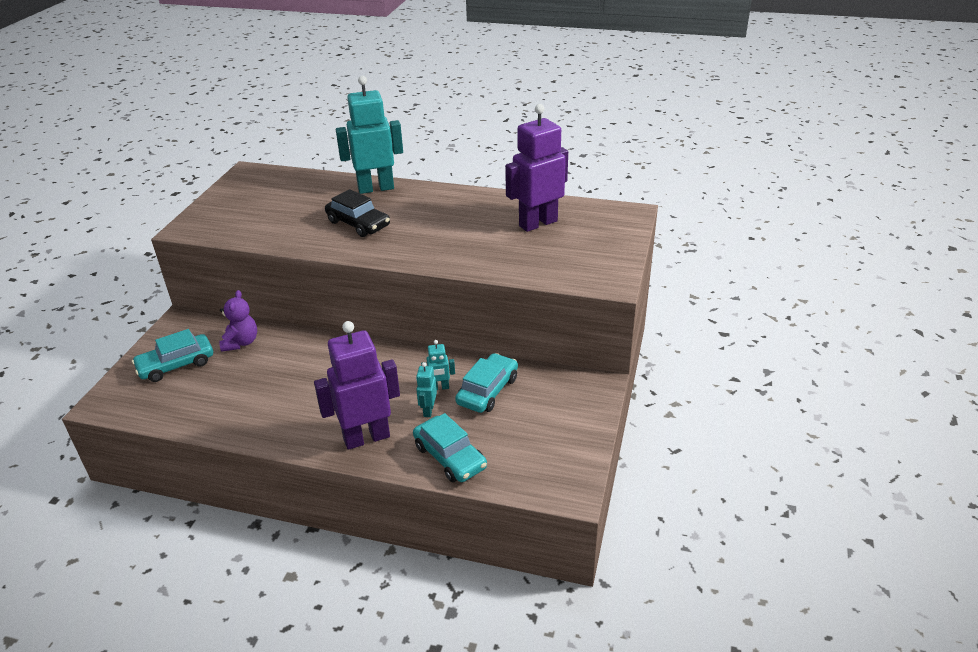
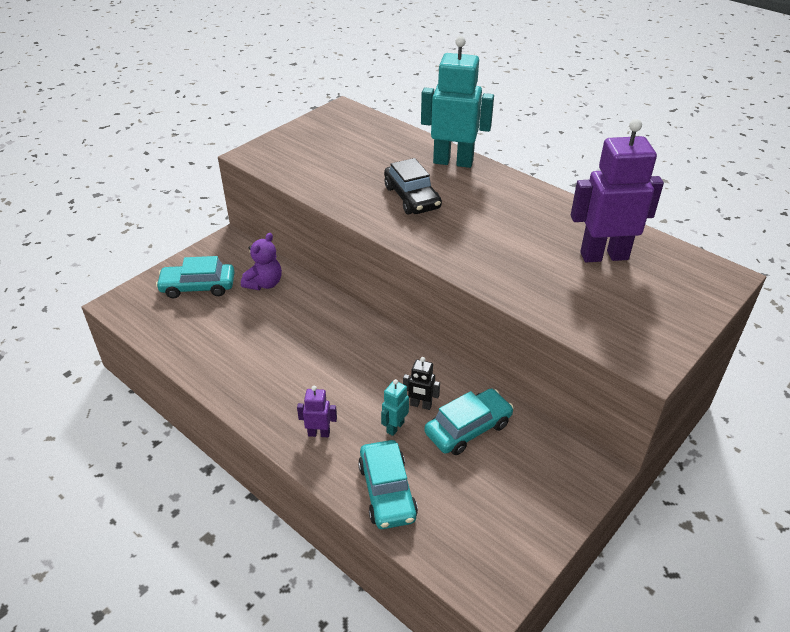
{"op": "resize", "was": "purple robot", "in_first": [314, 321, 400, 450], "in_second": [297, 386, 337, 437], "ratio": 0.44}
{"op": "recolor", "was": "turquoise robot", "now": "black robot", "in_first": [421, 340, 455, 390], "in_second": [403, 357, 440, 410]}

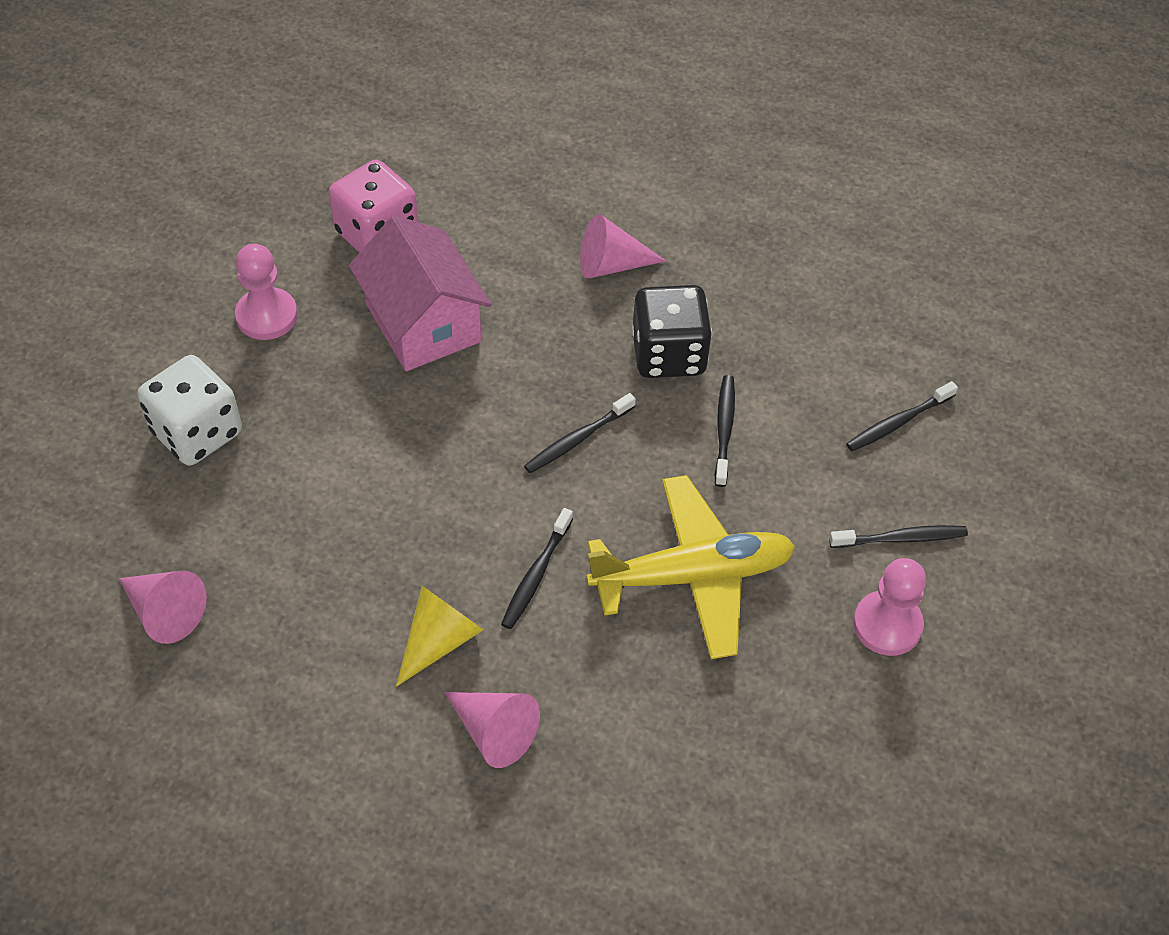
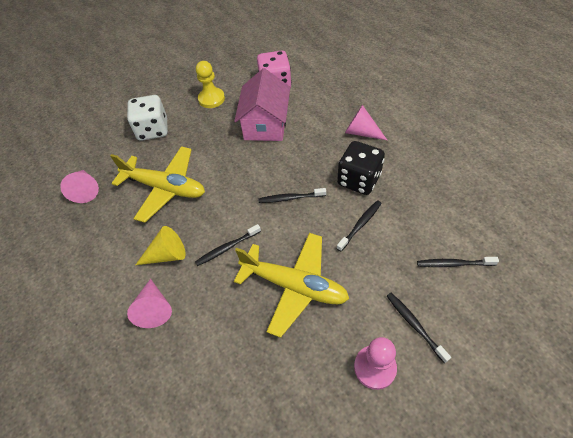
{"op": "insert", "now": "yellow plane", "in_second": [110, 146, 205, 223]}
{"op": "recolor", "was": "pink pawn", "now": "yellow pawn", "in_first": [235, 244, 298, 340], "in_second": [196, 61, 225, 108]}
{"op": "rotate", "was": "black toothbrush", "in_first": [829, 525, 968, 548], "in_second": [387, 293, 451, 363], "clockwise": -150}

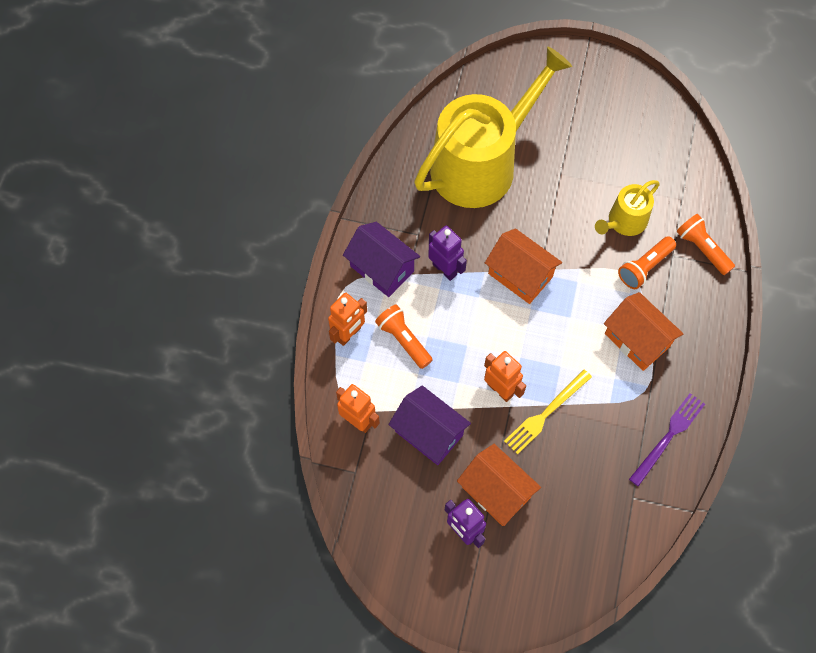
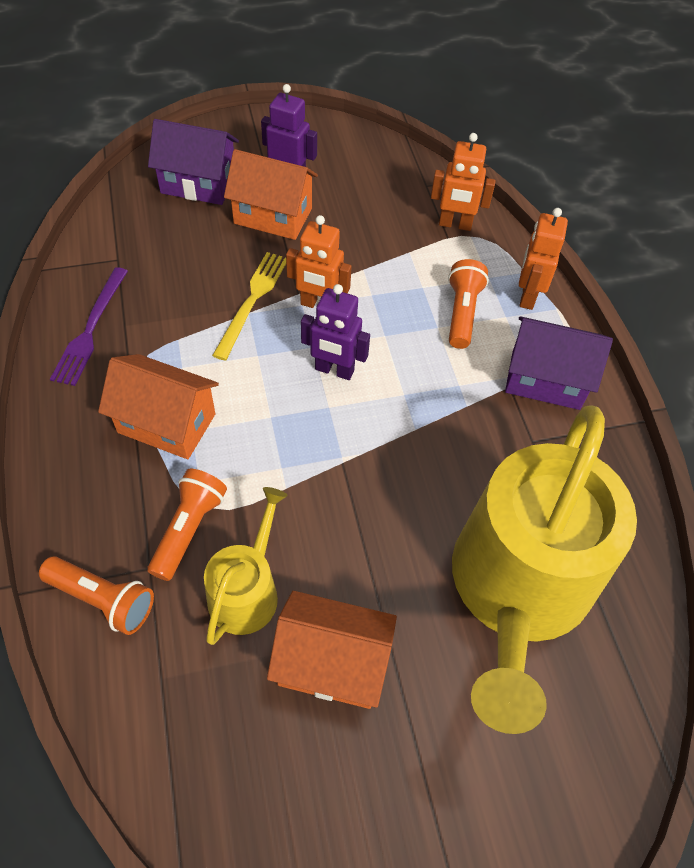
{"op": "move", "was": "purple house", "in_first": [388, 386, 471, 465], "in_second": [148, 119, 239, 205]}
{"op": "move", "was": "orange house", "in_first": [485, 228, 562, 304], "in_second": [267, 591, 397, 709]}
{"op": "move", "was": "purple robot", "in_first": [428, 226, 467, 281], "in_second": [301, 284, 370, 380]}
{"op": "rotate", "was": "orange flashlight", "in_first": [375, 304, 433, 369], "in_second": [448, 259, 489, 349], "clockwise": -105}

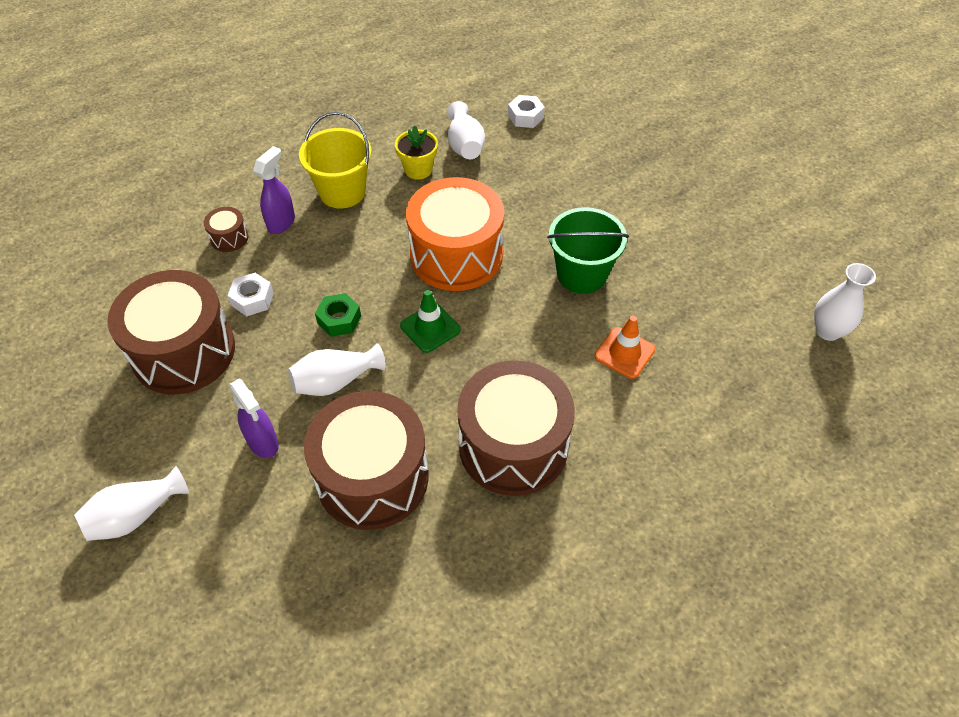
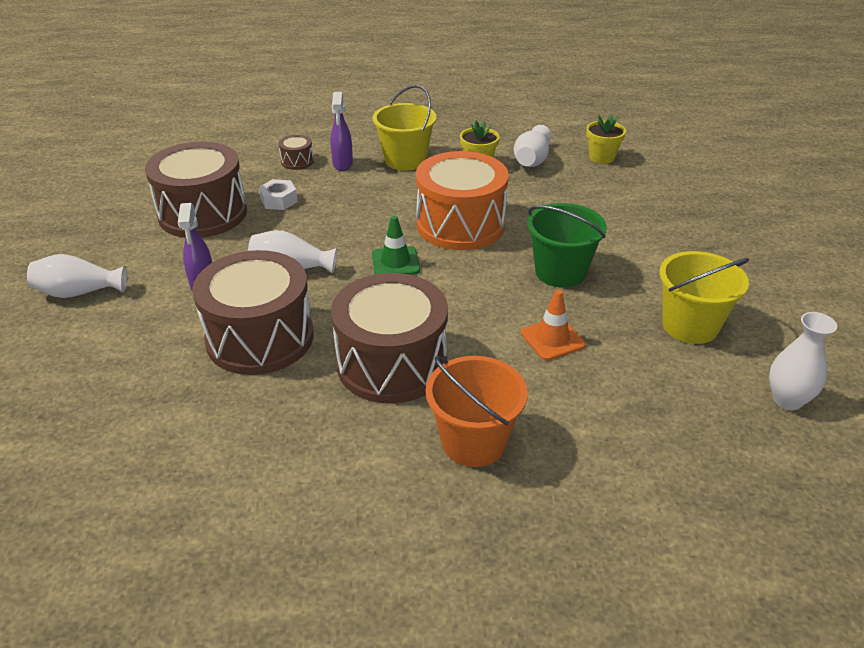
{"op": "rotate", "was": "purple spray bottle", "in_first": [253, 146, 295, 234], "in_second": [330, 92, 353, 171], "clockwise": 120}
{"op": "insert", "now": "orange bucket", "in_second": [426, 356, 528, 467]}
{"op": "replace", "was": "white nut", "now": "yellow flower pot", "in_first": [508, 95, 545, 128], "in_second": [586, 114, 626, 164]}
{"op": "insert", "now": "yellow bucket", "in_second": [660, 251, 749, 344]}
{"op": "delete", "was": "green nut", "in_first": [315, 293, 361, 337]}

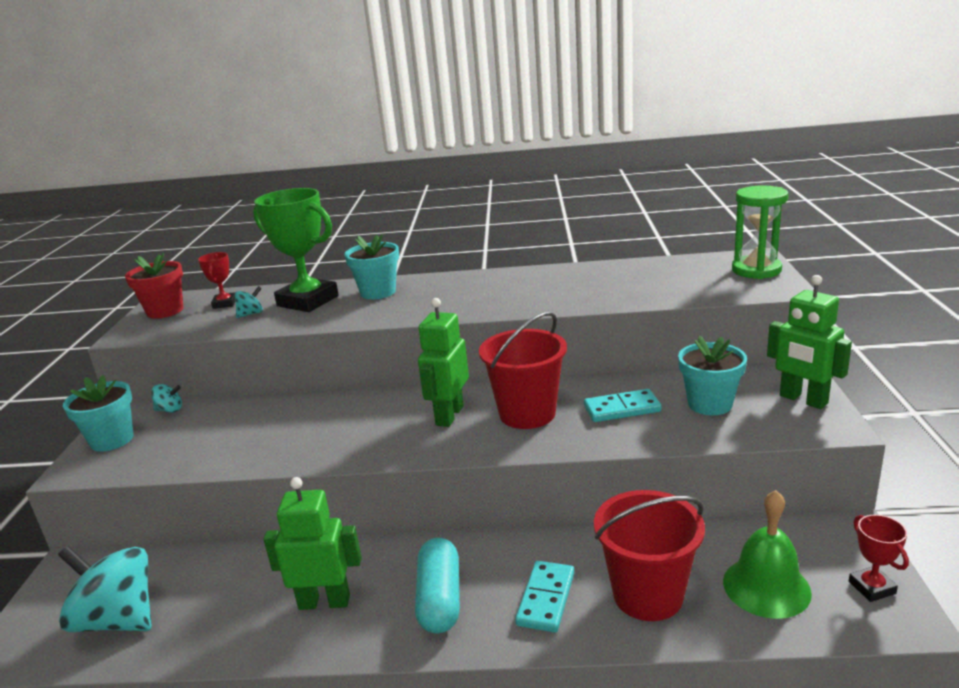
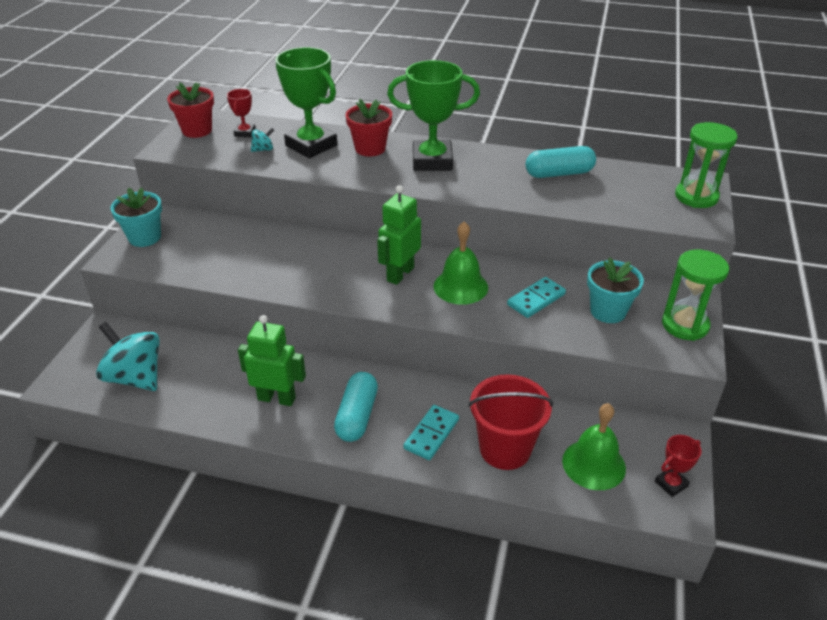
{"op": "recolor", "was": "turquoise flower pot", "now": "red flower pot", "in_first": [344, 234, 399, 300], "in_second": [346, 99, 392, 156]}
{"op": "insert", "now": "green trophy", "in_second": [387, 60, 480, 171]}
{"op": "replace", "was": "red bucket", "now": "green bell", "in_first": [479, 312, 567, 429], "in_second": [433, 221, 488, 305]}
{"op": "rotate", "was": "turquoise domino", "in_first": [584, 389, 661, 422], "in_second": [507, 277, 566, 318], "clockwise": -45}
{"op": "insert", "now": "turquoise capsule", "in_second": [525, 146, 596, 178]}
{"op": "rotate", "was": "red trophy", "in_first": [849, 515, 909, 602], "in_second": [655, 435, 702, 497], "clockwise": 60}
{"op": "replace", "was": "green robot", "now": "green hourglass", "in_first": [767, 275, 852, 409], "in_second": [662, 250, 729, 341]}
{"op": "delete", "was": "turquoise spinning top", "in_first": [151, 384, 182, 413]}

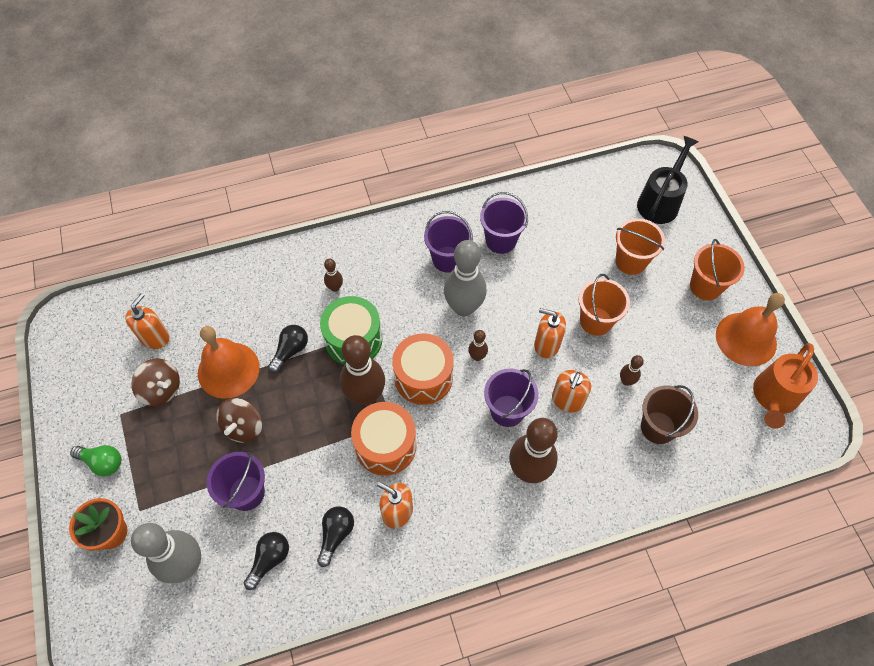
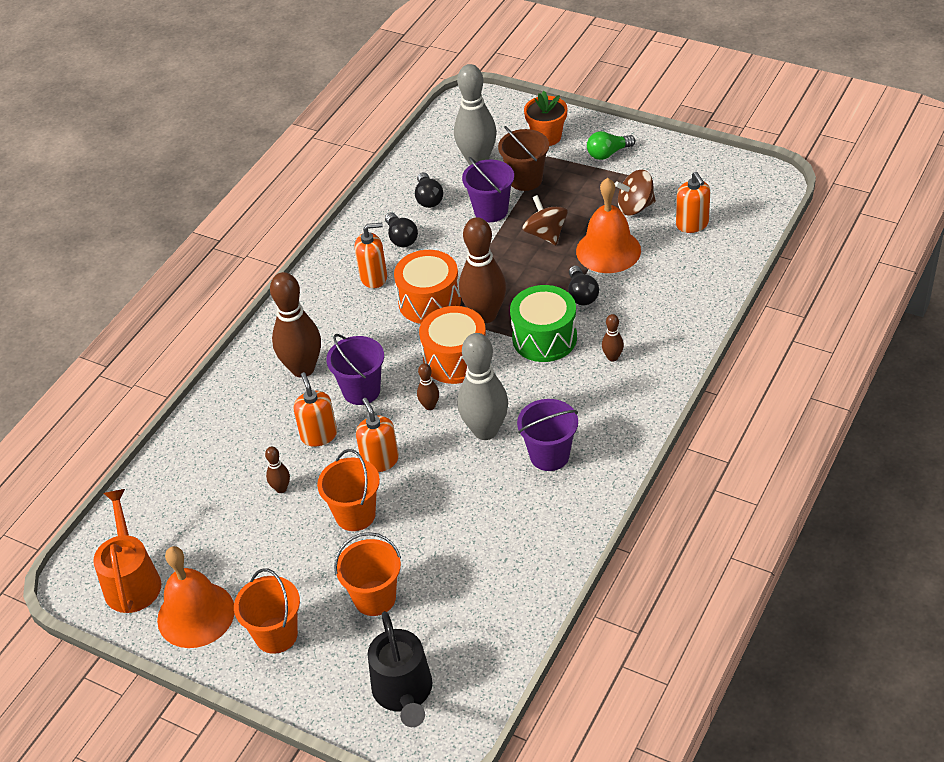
{"op": "rotate", "was": "orange soap dispenser", "in_first": [534, 308, 566, 358], "in_second": [356, 398, 399, 472], "clockwise": -90}
{"op": "move", "was": "brown bucket", "in_first": [641, 385, 698, 444], "in_second": [498, 126, 549, 191]}
{"op": "delete", "was": "purple bucket", "in_first": [480, 192, 528, 254]}

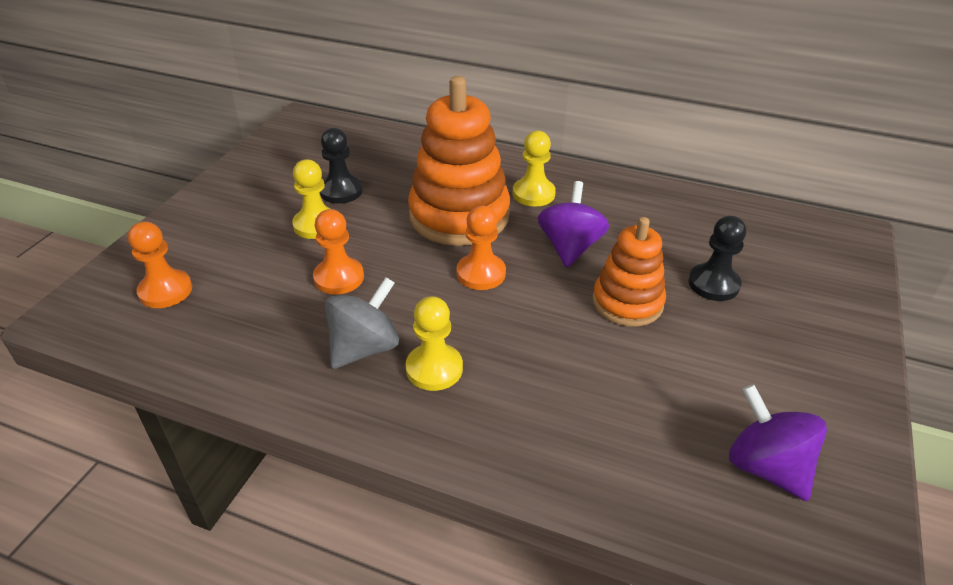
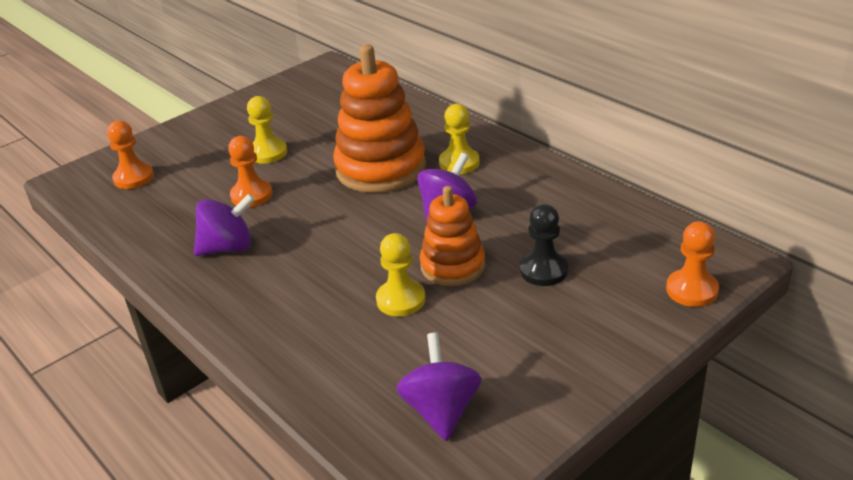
{"op": "recolor", "was": "grey spinning top", "now": "purple spinning top", "in_first": [325, 277, 399, 369], "in_second": [194, 193, 255, 256]}
{"op": "move", "was": "yellow pawn", "in_first": [405, 296, 463, 391], "in_second": [376, 233, 426, 317]}
{"op": "move", "was": "orange pawn", "in_first": [456, 205, 506, 290], "in_second": [666, 221, 719, 307]}
{"op": "delete", "was": "black pawn", "in_first": [320, 128, 363, 204]}

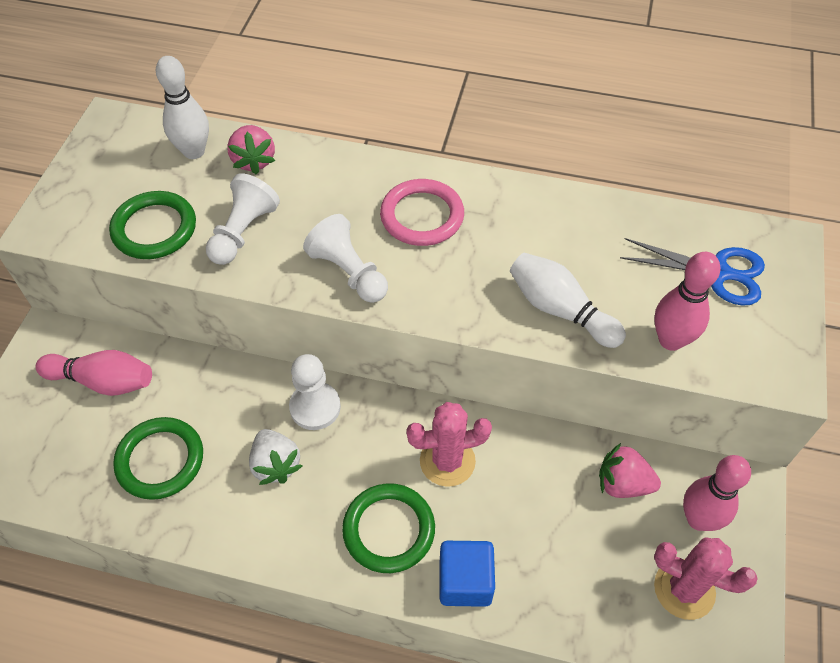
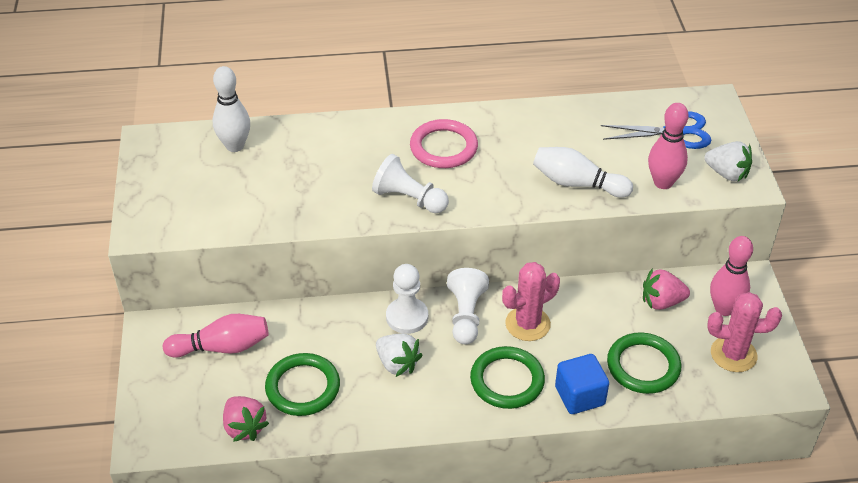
{"op": "move", "was": "pink strawberry", "in_first": [227, 125, 275, 175], "in_second": [223, 396, 269, 442]}
{"op": "move", "was": "white pawn", "in_first": [206, 173, 280, 265], "in_second": [447, 268, 489, 344]}
{"op": "move", "was": "green ring", "in_first": [109, 191, 196, 259], "in_second": [607, 333, 681, 394]}
{"op": "insert", "now": "white strawberry", "in_second": [704, 141, 752, 181]}

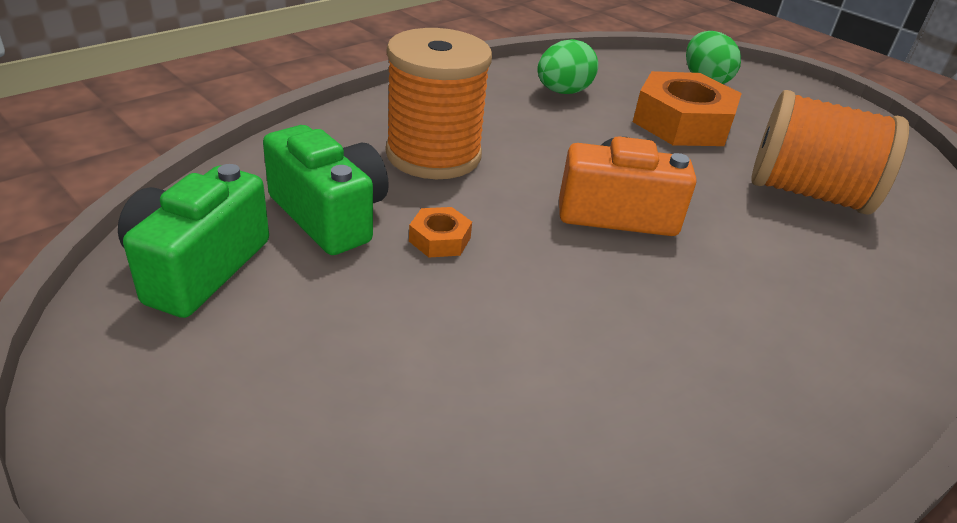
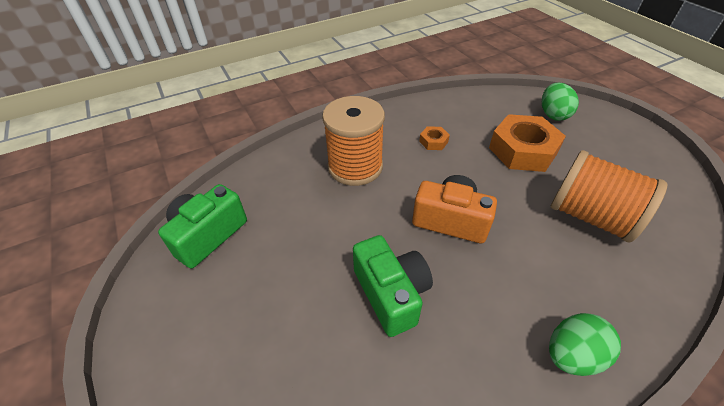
{"op": "move", "was": "green camera", "in_first": [263, 125, 389, 255], "in_second": [353, 235, 433, 337]}
{"op": "move", "was": "orange nut", "in_first": [409, 207, 472, 257], "in_second": [419, 126, 450, 150]}
{"op": "move", "was": "green egg", "in_first": [538, 39, 598, 94], "in_second": [549, 313, 621, 376]}

